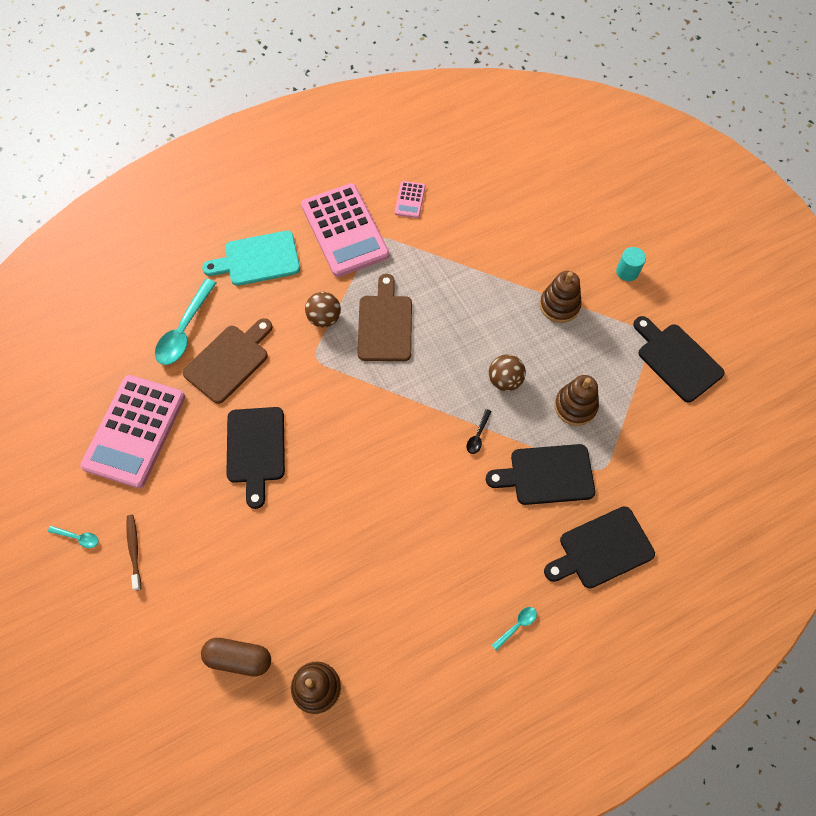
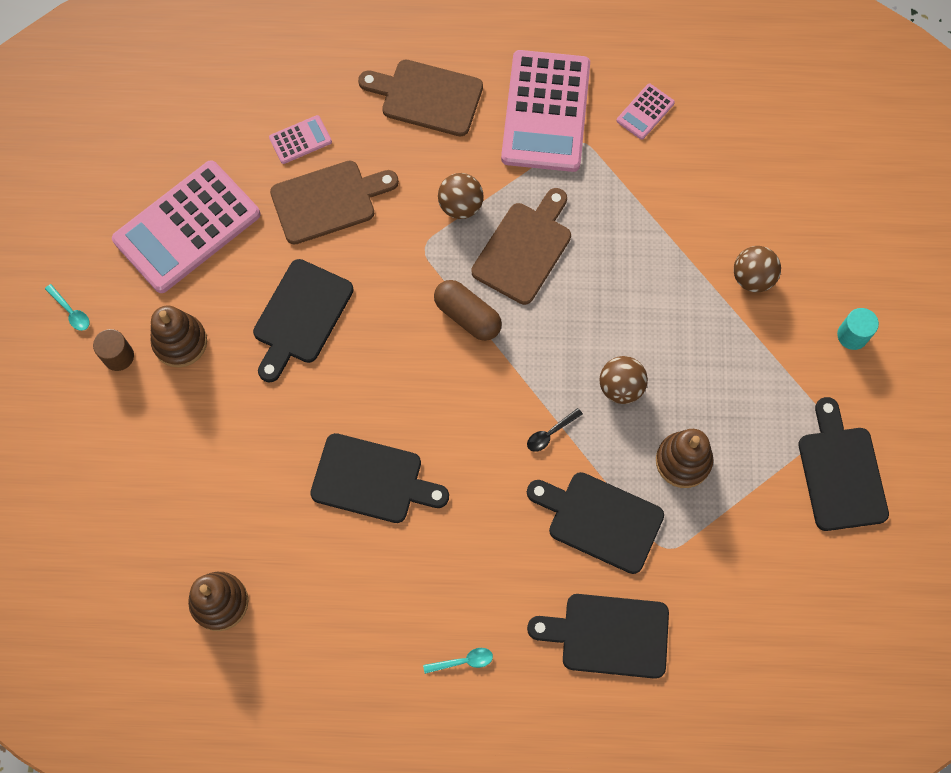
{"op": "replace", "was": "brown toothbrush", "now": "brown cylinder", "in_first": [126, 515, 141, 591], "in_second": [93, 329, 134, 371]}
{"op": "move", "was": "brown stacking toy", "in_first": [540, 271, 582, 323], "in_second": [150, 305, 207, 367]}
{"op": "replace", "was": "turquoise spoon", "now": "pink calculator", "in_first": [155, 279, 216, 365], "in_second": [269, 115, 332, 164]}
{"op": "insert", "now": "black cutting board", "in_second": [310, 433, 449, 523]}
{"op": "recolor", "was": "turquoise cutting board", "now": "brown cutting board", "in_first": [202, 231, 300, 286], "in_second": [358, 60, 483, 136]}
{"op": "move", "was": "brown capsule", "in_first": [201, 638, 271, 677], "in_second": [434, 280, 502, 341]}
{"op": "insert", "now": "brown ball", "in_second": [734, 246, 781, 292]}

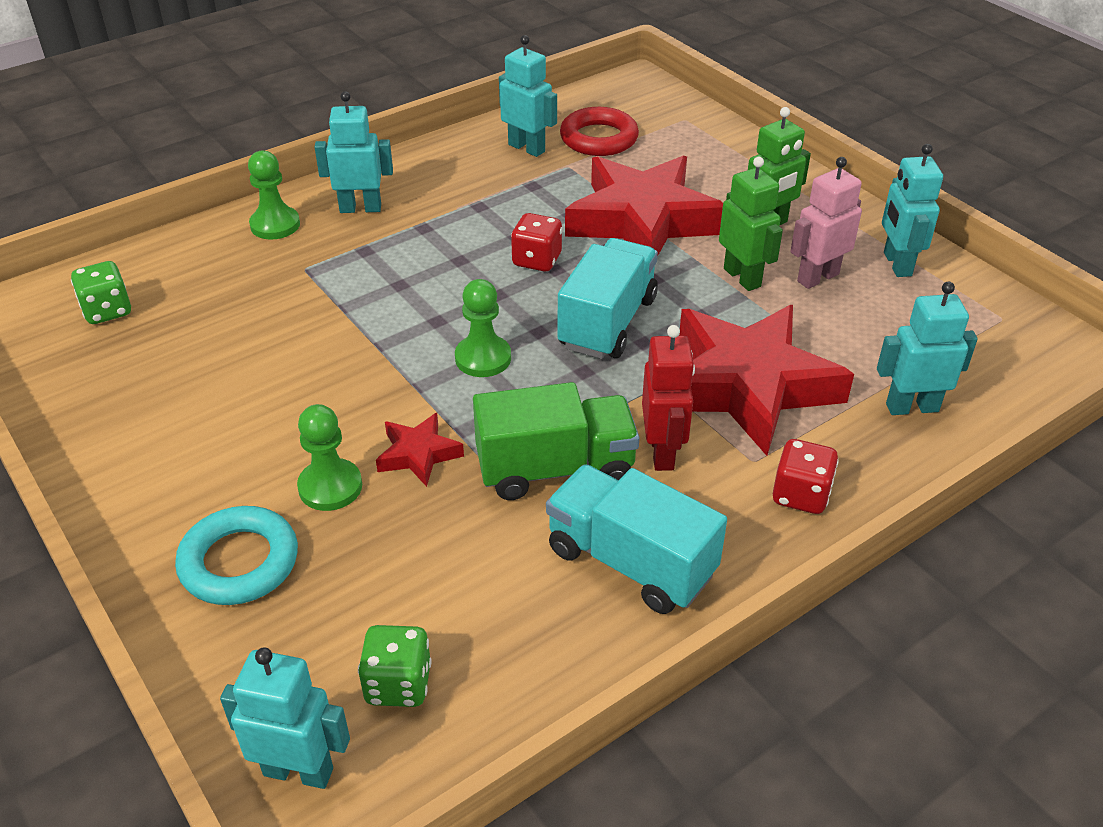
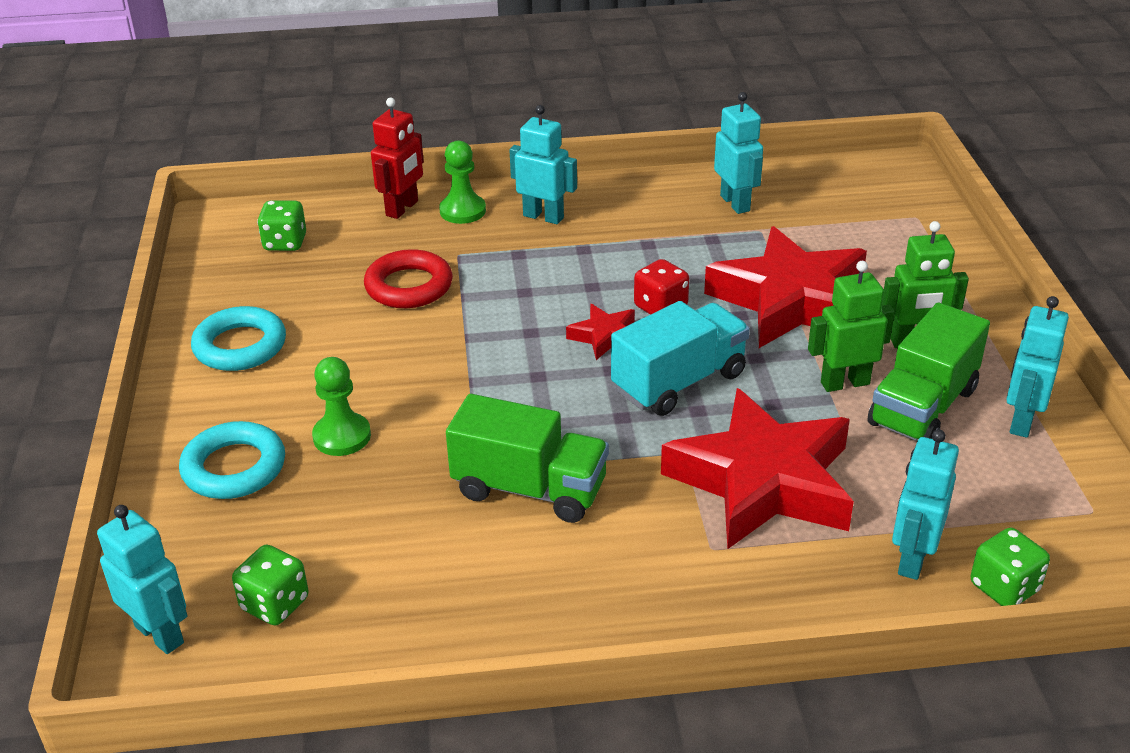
{"op": "insert", "now": "turquoise ring", "in_second": [191, 306, 286, 371]}
{"op": "move", "was": "red ring", "in_first": [560, 107, 639, 156], "in_second": [364, 249, 453, 308]}
{"op": "move", "was": "red robot", "in_first": [642, 325, 695, 471], "in_second": [371, 98, 424, 219]}
{"op": "move", "was": "red star", "in_first": [376, 413, 464, 487], "in_second": [566, 304, 635, 360]}
{"op": "rotate", "was": "green robot", "in_first": [719, 157, 783, 291], "in_second": [808, 261, 895, 392], "clockwise": -105}
{"op": "replace", "was": "pink robot", "now": "green truck", "in_first": [790, 157, 862, 289], "in_second": [868, 302, 990, 440]}
{"op": "rotate", "was": "turquoise robot", "in_first": [877, 282, 978, 415], "in_second": [892, 429, 959, 580], "clockwise": -90}
{"op": "insert", "now": "green dice", "in_second": [971, 528, 1050, 606]}
{"op": "delete", "was": "green pawn", "in_first": [455, 279, 511, 377]}
{"op": "delete", "was": "turquoise truck", "in_first": [546, 464, 727, 614]}
{"op": "delete", "was": "red dice", "in_first": [773, 439, 839, 514]}

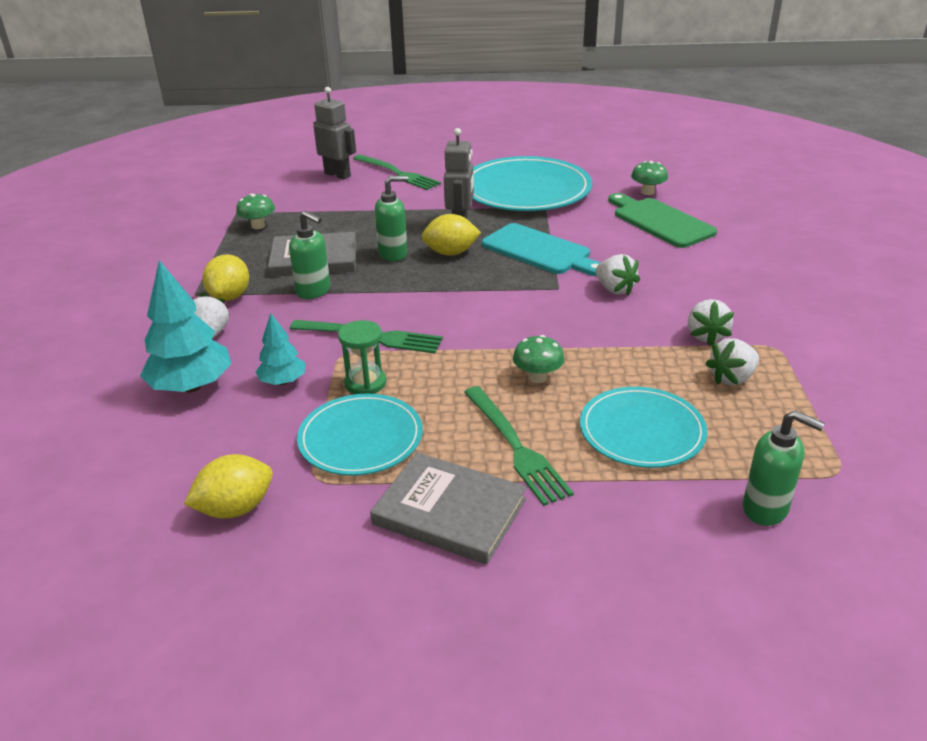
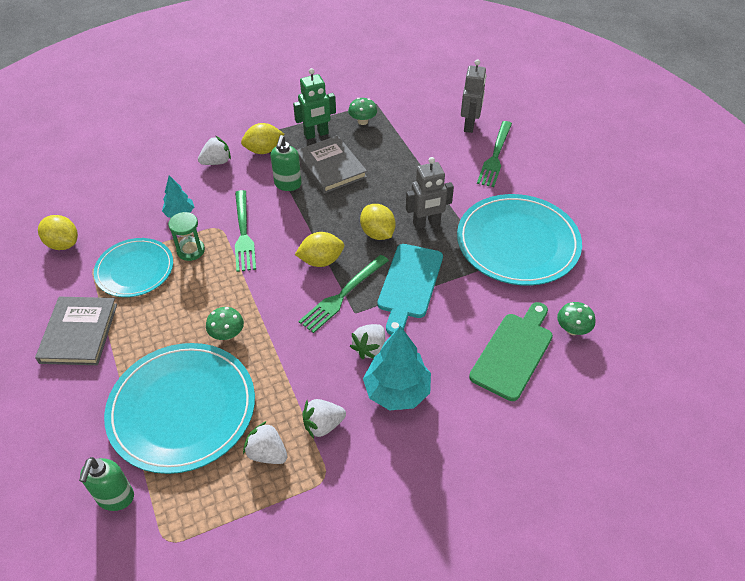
{"op": "resize", "was": "turquoise plate", "in_first": [580, 387, 708, 468], "in_second": [104, 343, 255, 474], "ratio": 1.63}
{"op": "insert", "now": "green robot", "in_second": [293, 68, 336, 140]}
{"op": "insert", "now": "yellow lemon", "in_second": [295, 232, 344, 267]}
{"op": "move", "was": "green fork", "in_first": [464, 386, 574, 506], "in_second": [299, 255, 389, 333]}
{"op": "move", "was": "turquoise tree", "in_first": [140, 260, 232, 392], "in_second": [363, 326, 431, 411]}
{"op": "delete", "was": "green soap dispenser", "in_first": [375, 176, 408, 261]}

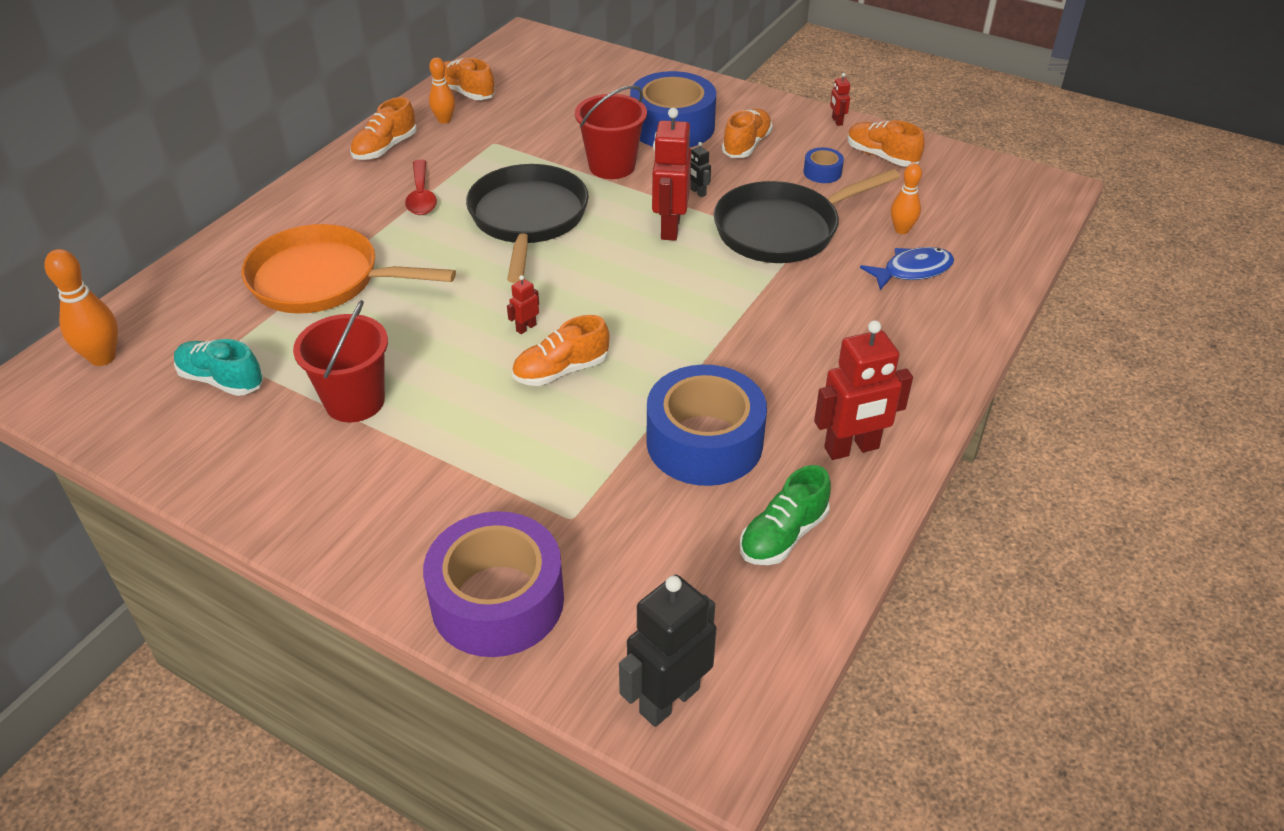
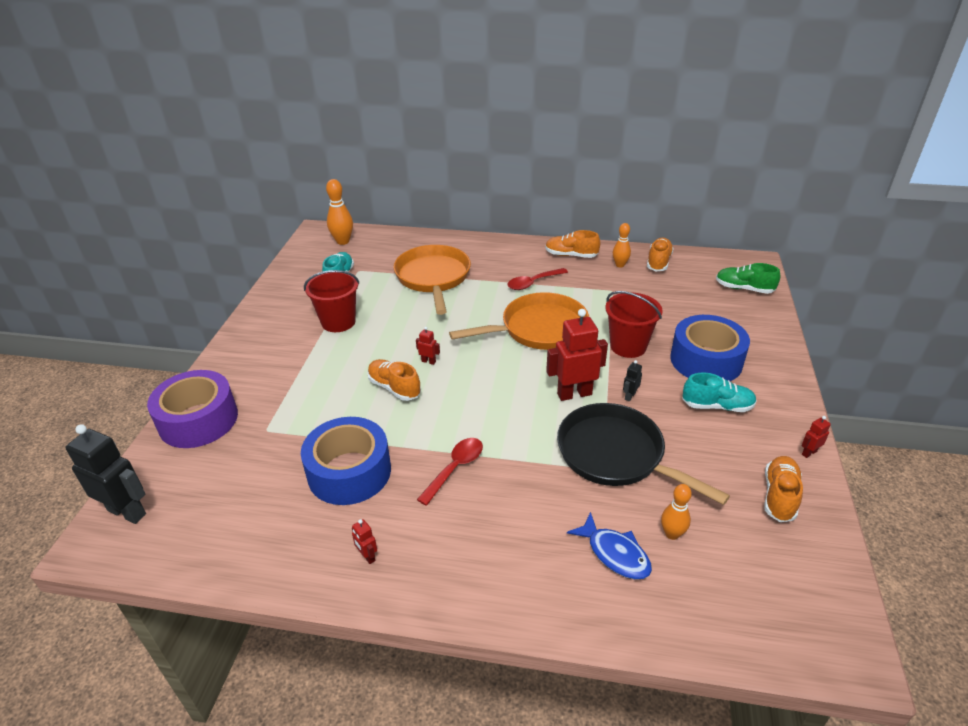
{"op": "resize", "was": "red robot", "in_first": [814, 320, 913, 460], "in_second": [352, 519, 377, 564], "ratio": 0.45}
{"op": "insert", "now": "red spoon", "in_second": [417, 438, 483, 506]}
{"op": "recolor", "was": "black pan", "now": "orange pan", "in_first": [466, 164, 589, 283], "in_second": [449, 292, 589, 350]}
{"op": "recolor", "was": "orange shoe", "now": "turquoise shoe", "in_first": [722, 109, 773, 158], "in_second": [682, 373, 757, 412]}
{"op": "move", "was": "green shoe", "in_first": [740, 465, 831, 565], "in_second": [716, 263, 780, 294]}
{"op": "delete", "was": "blue tape", "in_first": [803, 147, 844, 183]}

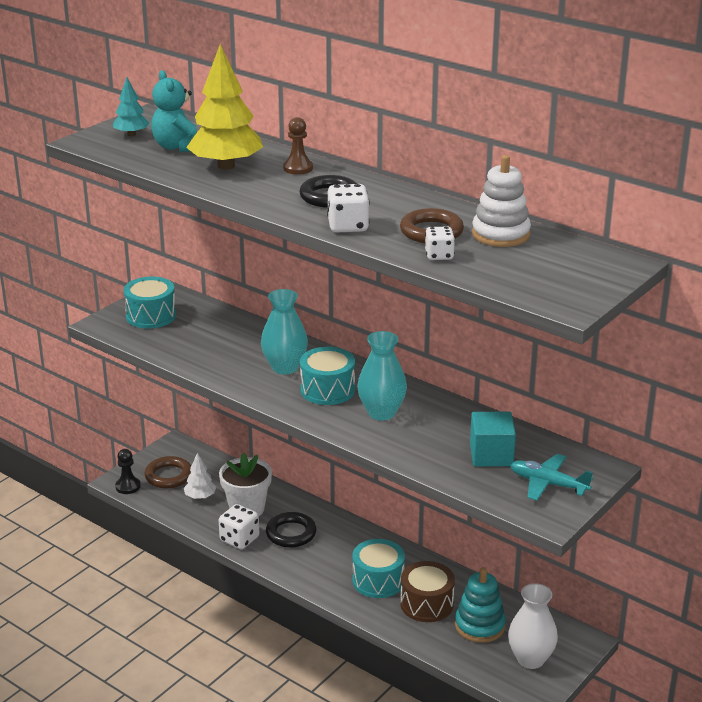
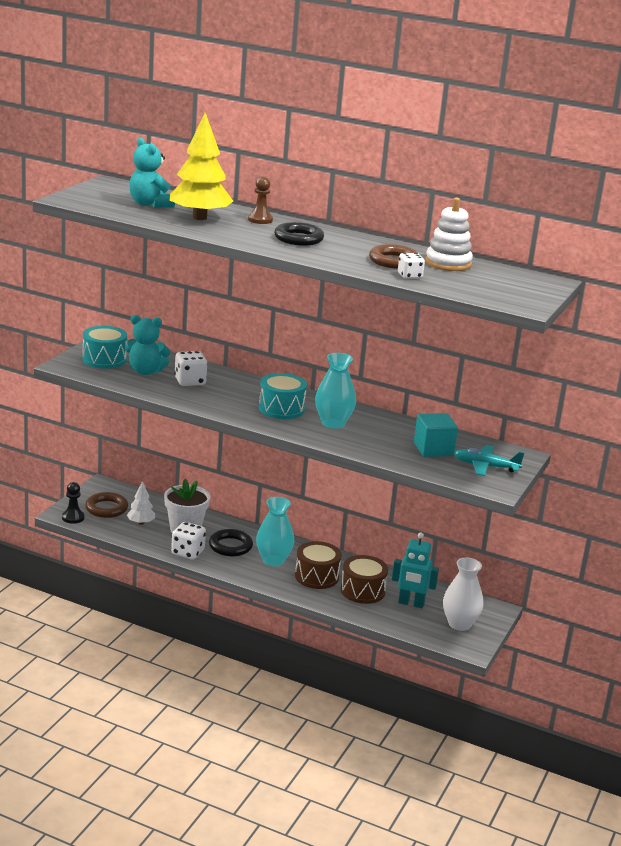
{"op": "insert", "now": "turquoise teddy bear", "in_second": [125, 315, 171, 375]}
{"op": "move", "was": "white dice", "in_first": [327, 184, 370, 233], "in_second": [174, 351, 208, 386]}
{"op": "move", "was": "turquoise vase", "in_first": [261, 289, 308, 374], "in_second": [256, 497, 294, 566]}
{"op": "recolor", "was": "turquoise drum", "now": "brown drum", "in_first": [352, 539, 405, 598], "in_second": [295, 541, 342, 589]}
{"op": "replace", "was": "turquoise stacking toy", "now": "turquoise robot", "in_first": [455, 567, 506, 643], "in_second": [392, 533, 439, 608]}
{"op": "delete", "was": "turquoise tree", "in_first": [113, 77, 150, 136]}

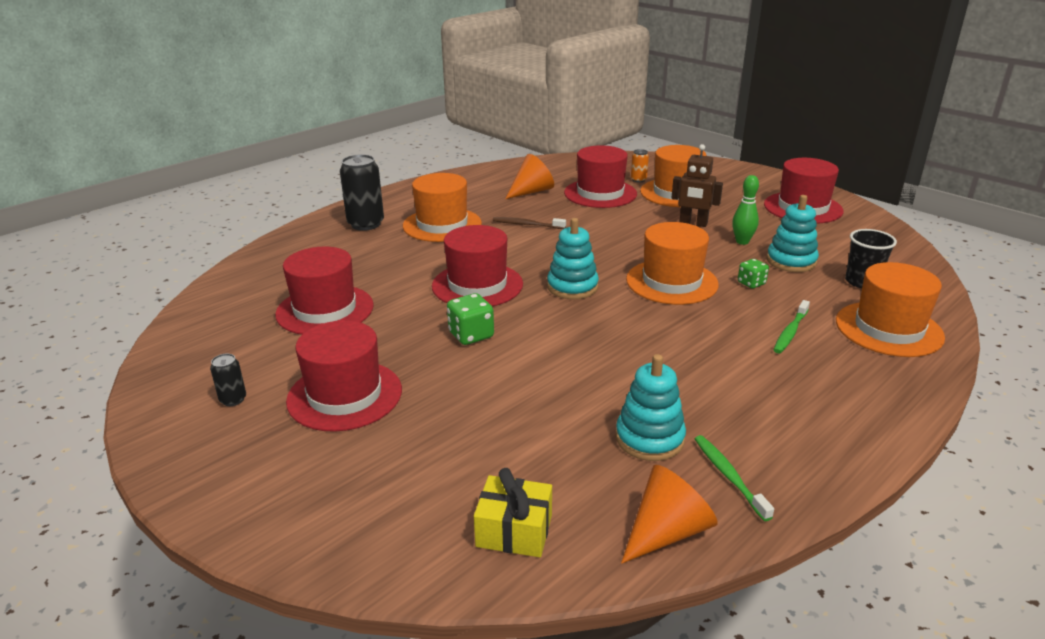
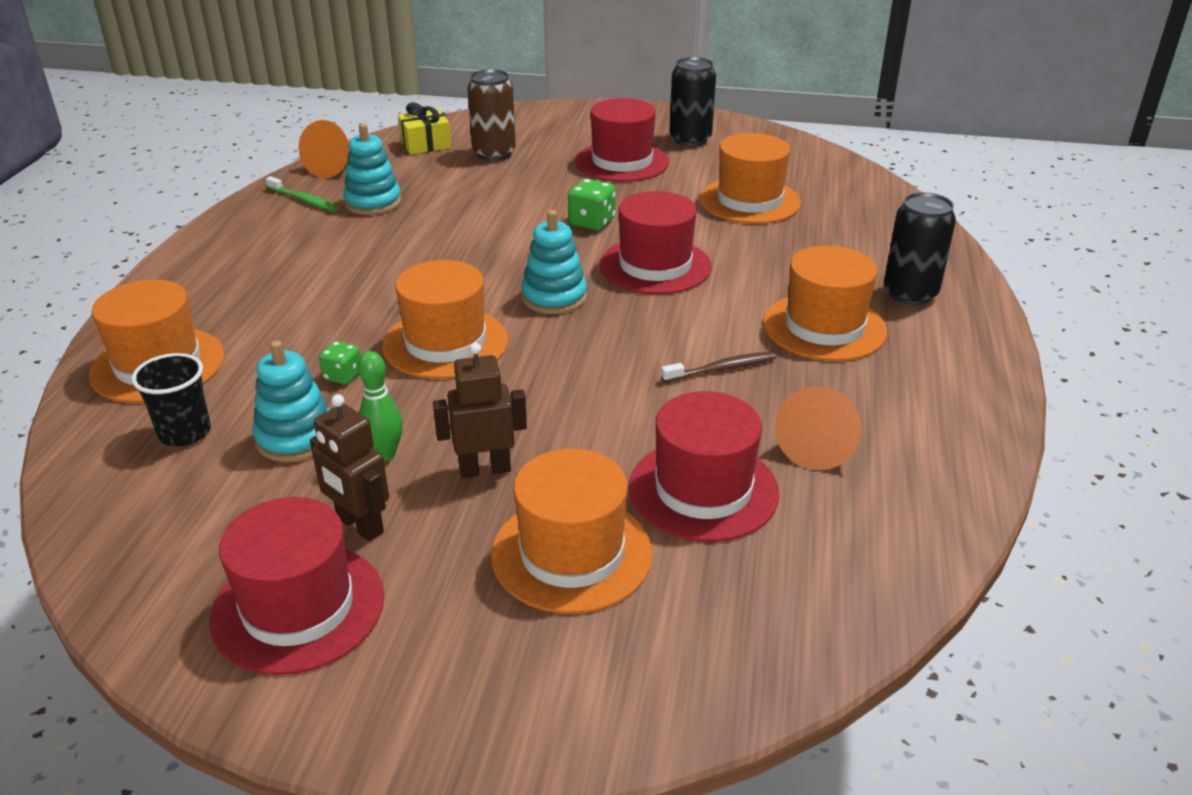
{"op": "insert", "now": "brown robot", "in_second": [310, 394, 389, 542]}
{"op": "insert", "now": "brown can", "in_second": [467, 69, 516, 161]}
{"op": "resize", "was": "black can", "in_first": [210, 354, 246, 406], "in_second": [669, 57, 716, 146], "ratio": 2.02}
{"op": "recolor", "was": "red hat", "now": "orange hat", "in_first": [275, 247, 374, 335], "in_second": [700, 133, 801, 224]}
{"op": "delete", "was": "orange can", "in_first": [631, 149, 649, 182]}
{"op": "delete", "was": "green toothbrush", "in_first": [774, 300, 810, 354]}

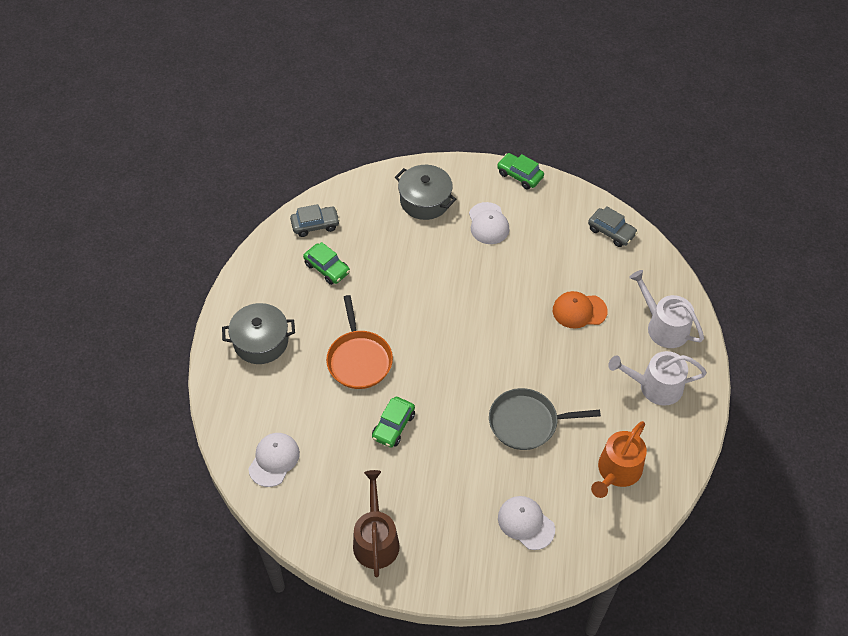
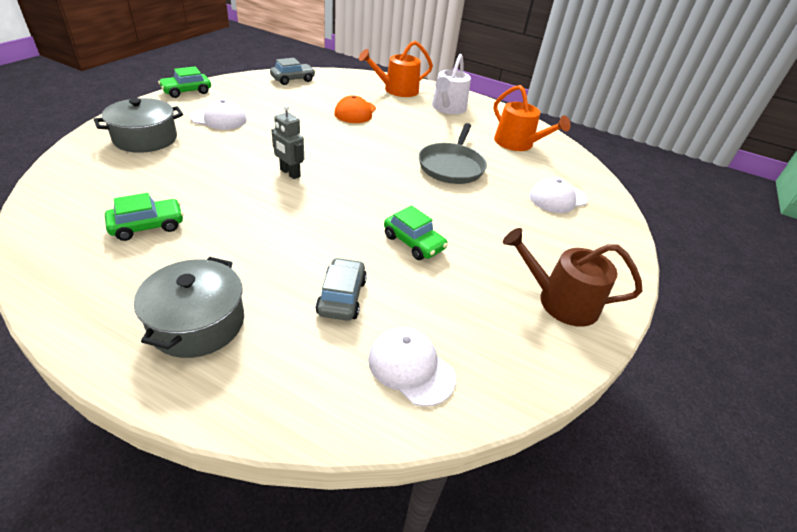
{"op": "insert", "now": "grey robot", "in_second": [272, 105, 304, 179]}
{"op": "move", "was": "grey car", "in_first": [290, 204, 340, 237], "in_second": [316, 258, 367, 321]}
{"op": "recolor", "was": "white watering can", "now": "orange watering can", "in_first": [629, 270, 704, 348], "in_second": [359, 41, 433, 97]}
{"op": "delete", "was": "orange pan", "in_first": [326, 295, 393, 389]}

